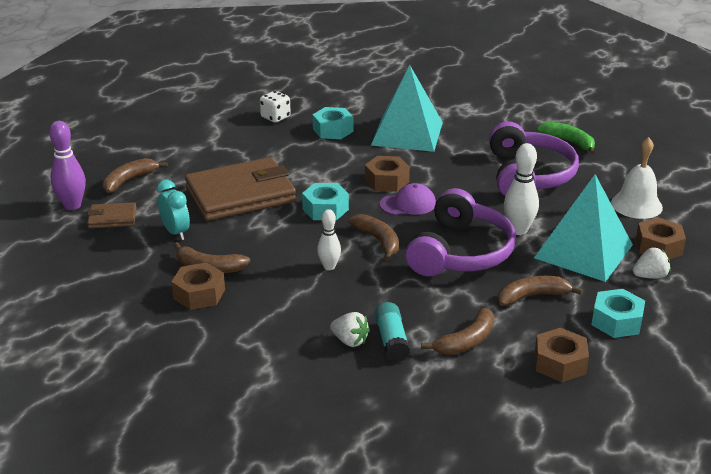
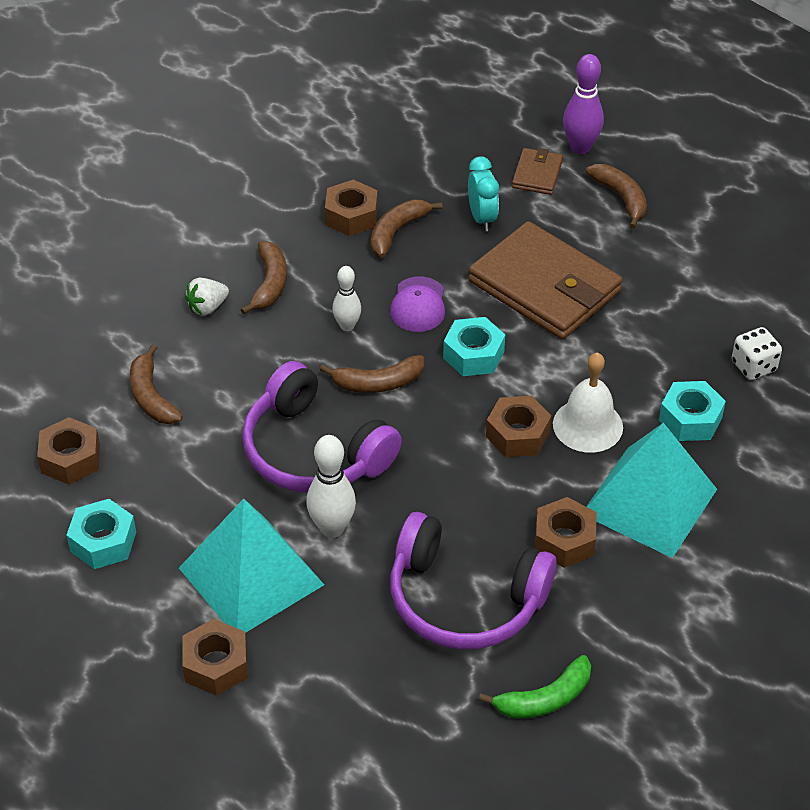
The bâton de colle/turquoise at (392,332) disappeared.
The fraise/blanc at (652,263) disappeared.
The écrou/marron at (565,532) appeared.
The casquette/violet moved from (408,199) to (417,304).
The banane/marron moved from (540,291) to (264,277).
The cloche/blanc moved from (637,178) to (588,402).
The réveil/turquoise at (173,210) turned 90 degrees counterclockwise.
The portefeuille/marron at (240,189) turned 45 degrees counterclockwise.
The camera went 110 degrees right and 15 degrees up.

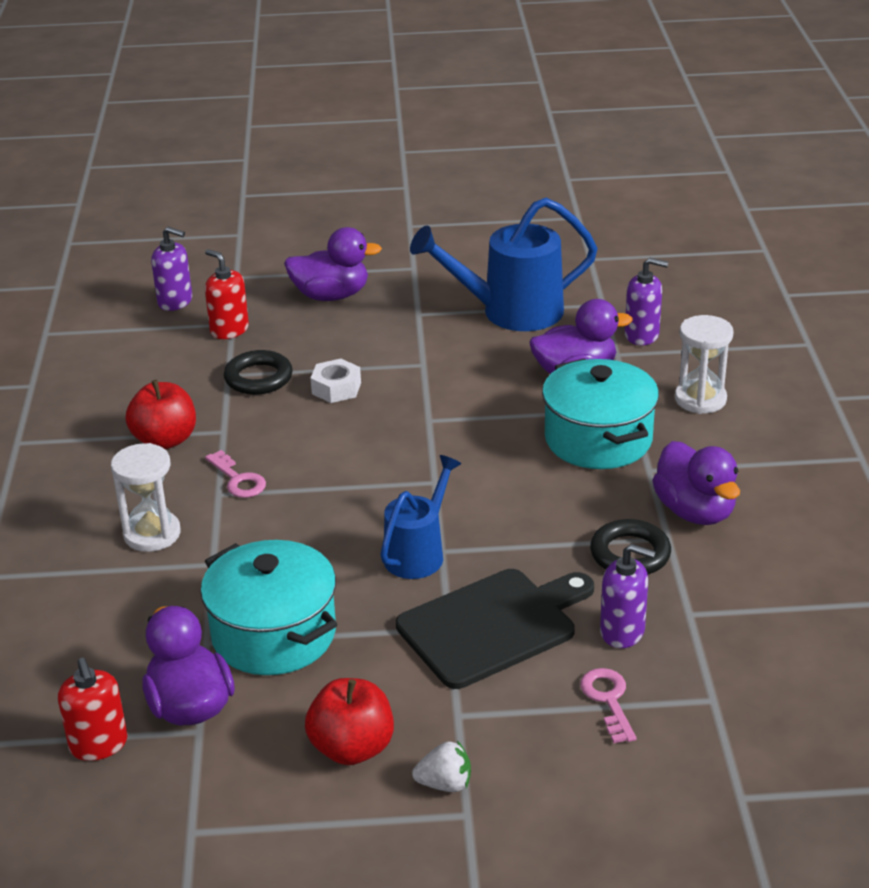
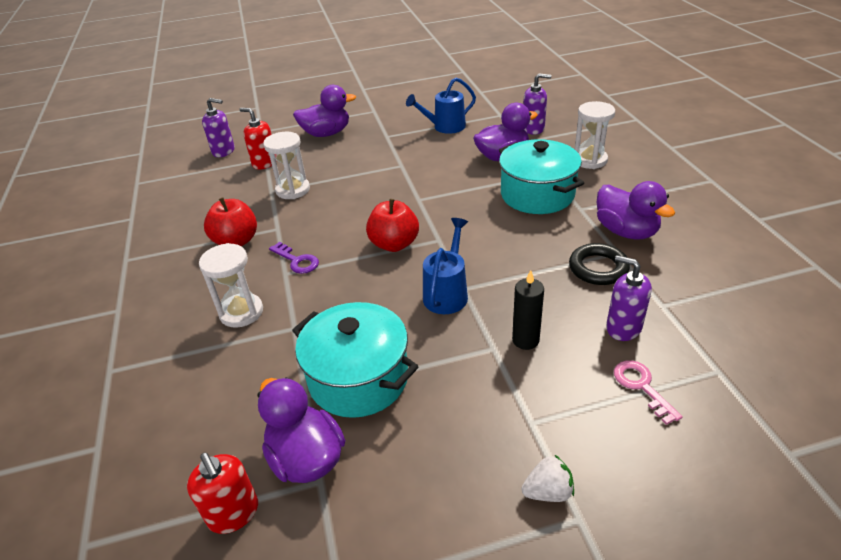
The écrou/blanc at (335,381) disappeared.
The pomme/rouge moved from (349,721) to (392,225).
The anneau/noir at (258,372) was replaced by the sablier/blanc at (286,165).
The planche à découper/noir at (495,629) was replaced by the bougie/noir at (528,310).
The clé/rose at (235,474) became the clé/violet at (294,258).
The distributeur de savon/violet at (628,596) turned 150 degrees counterclockwise.
The arrosoir/bleu at (504,264) changed to 0.62 times the size.
The camera went 10 degrees left and 5 degrees up.

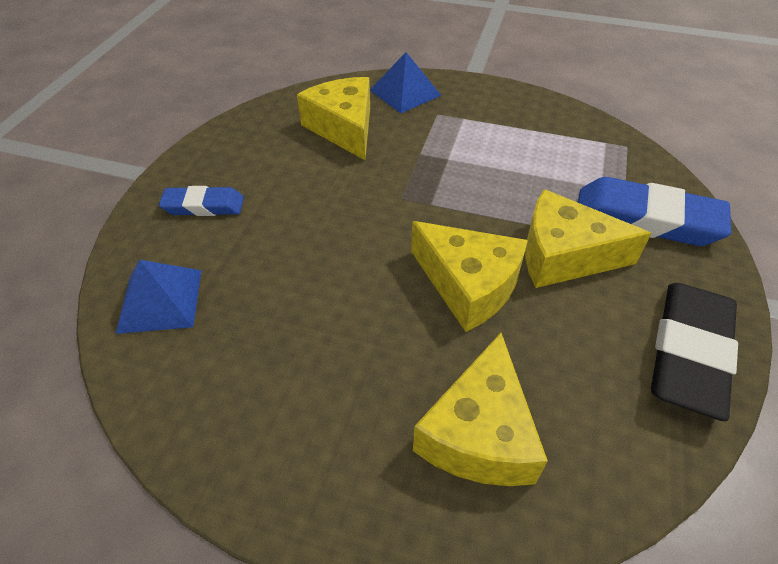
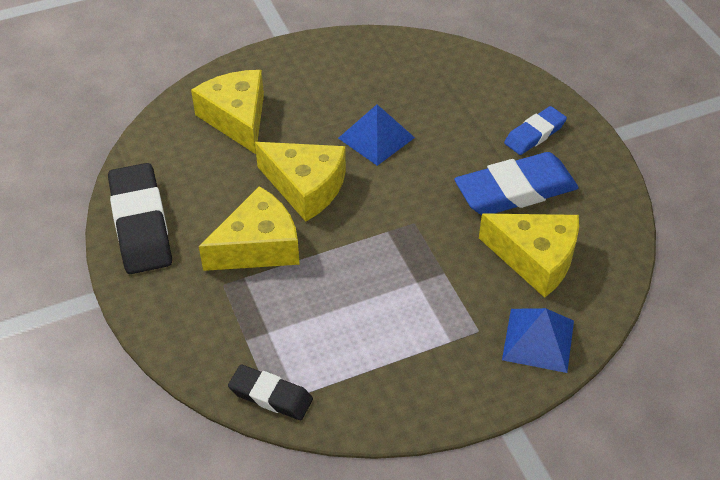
The gomme/noir at (270,392) appeared.
The pyramide/bleu moved from (159,297) to (376,135).
The gomme/bleu moved from (654,211) to (516,183).
The fromage/jaune at (469,276) turned 150 degrees counterclockwise.
The camera went 140 degrees right and 0 degrees up.

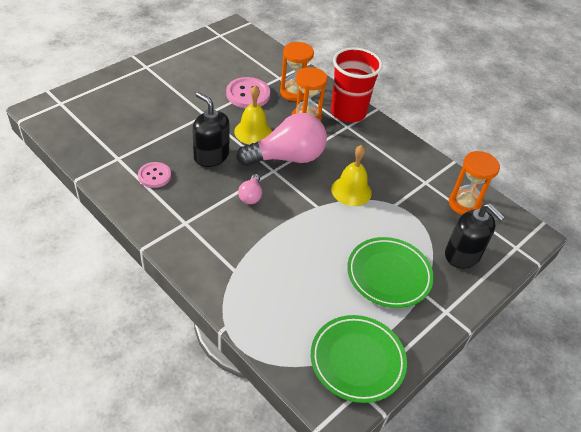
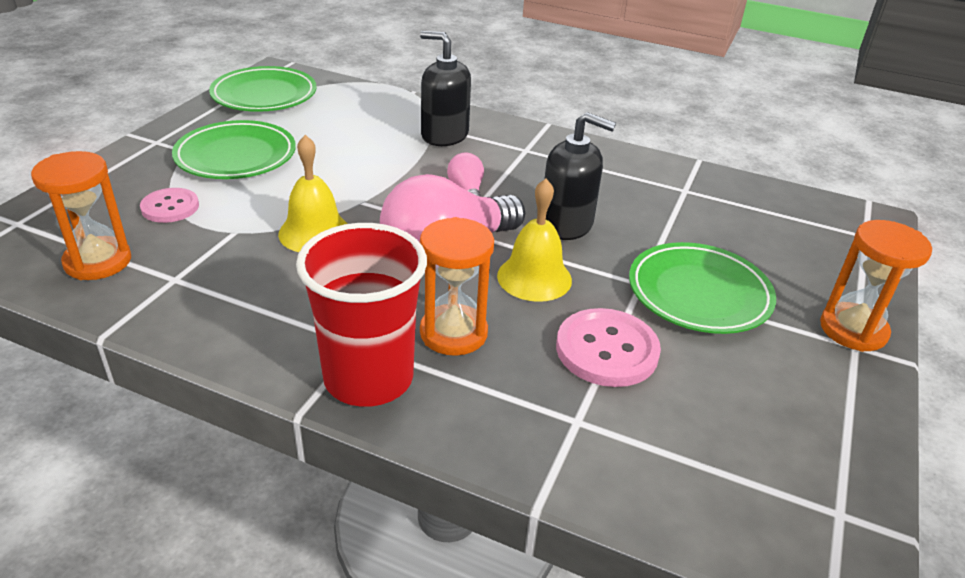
The assiette/vert at (702,288) appeared.
The bouton/rose moved from (154,175) to (169,205).
The sablier/orange moved from (297,71) to (876,286).
The distributeur de savon/noir moved from (475,236) to (445,88).
The camera went 160 degrees right and 10 degrees down.

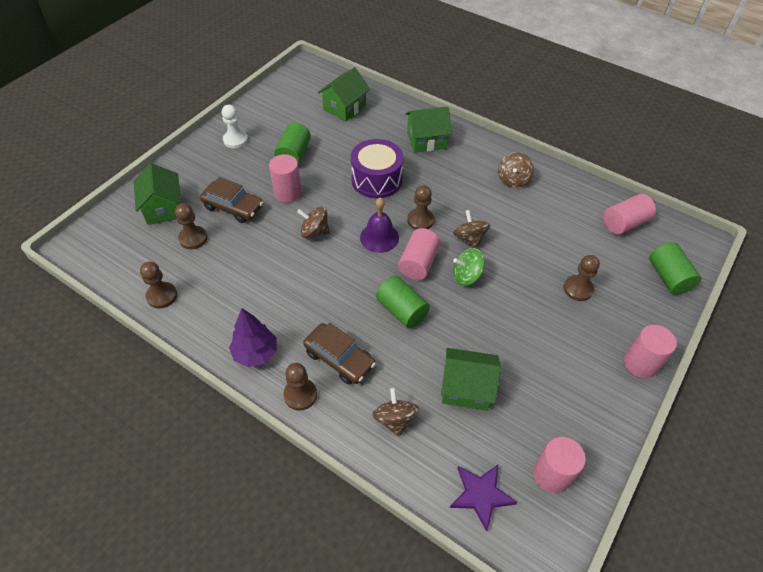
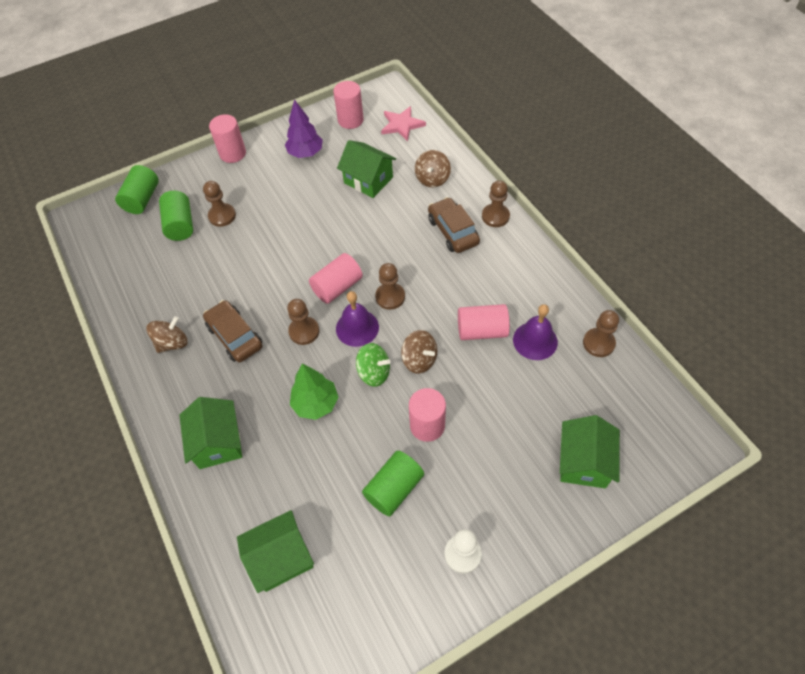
The toupie/marron at (471,229) disappeared.
The cloche/violet at (535,332) appeared.
The pion/marron moved from (191,226) to (390,286).
The voiture/marron moved from (231,200) to (232,331).
The arbre/violet moved from (253,337) to (304,128).
The cylindre/vert moved from (403,302) to (176,216).
The toupie/vert moved from (469,267) to (373,365).
The cylindre/rose moved from (630,214) to (484,322).
The tambour/violet at (377,168) was replaced by the arbre/vert at (314,392).
The étoile/violet at (483,498) became the étoile/rose at (403,123).
The maison/vert at (428,129) turned 60 degrees clockwise.
The camera went 150 degrees left and 5 degrees up.

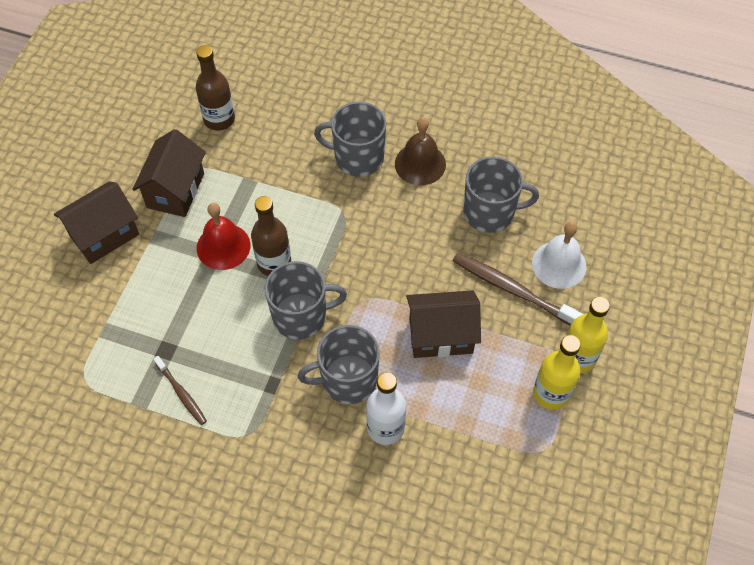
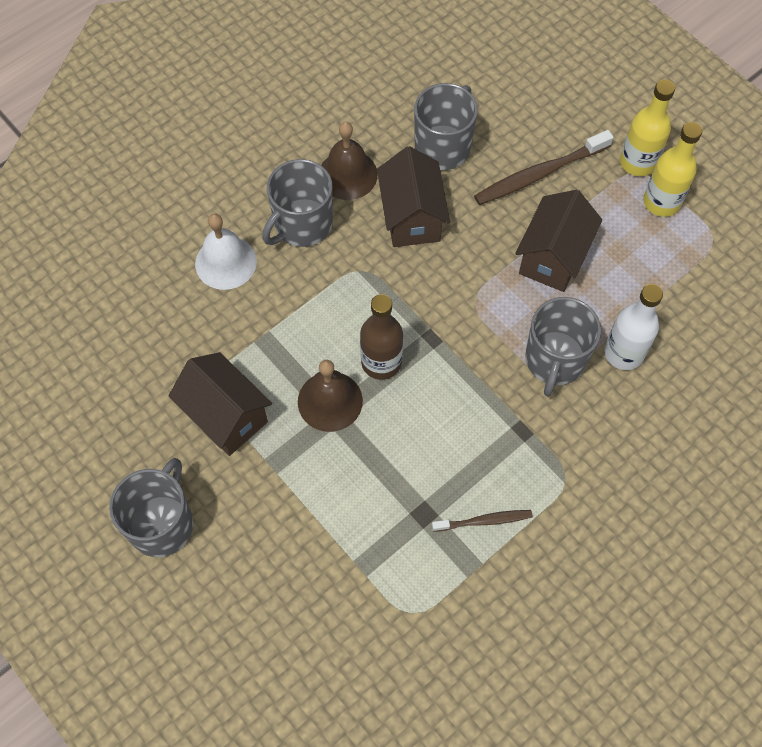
The bouteille/marron at (215,88) disappeared.
The maison/marron moved from (96,222) to (413,196).
The tasse/gris moved from (306,300) to (151,507).
The cloche/blanc moved from (559,255) to (226,252).
The cloche/rouge at (224,236) became the cloche/marron at (330,396).
The camera went 60 degrees left and 5 degrees up.

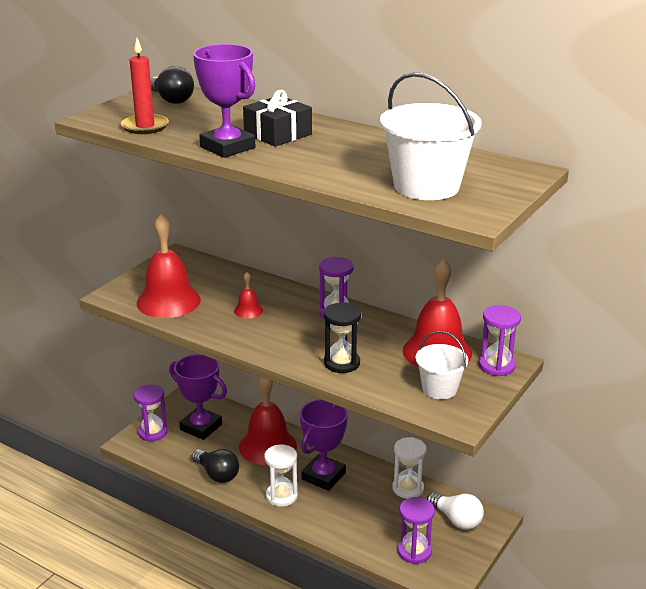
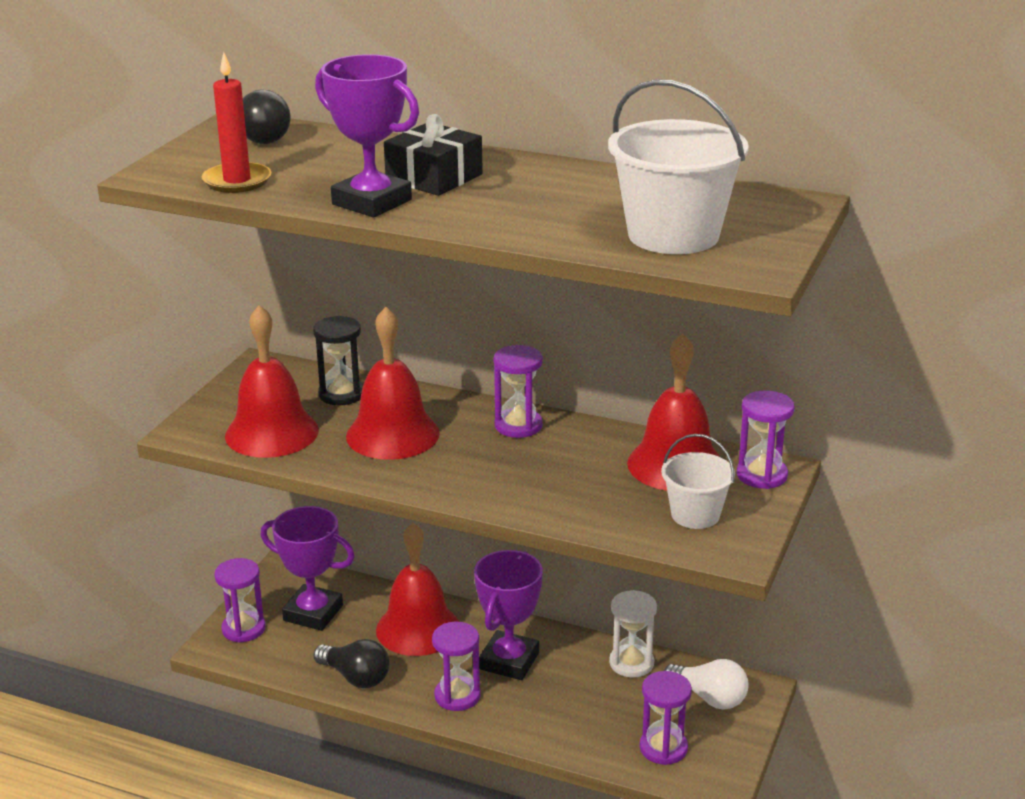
The sablier/noir moved from (342,337) to (338,360).
The sablier/blanc at (281,476) became the sablier/violet at (456,666).
The cloche/rouge at (248,295) changed to 2.21 times the size.
The camera went 10 degrees left and 0 degrees up.

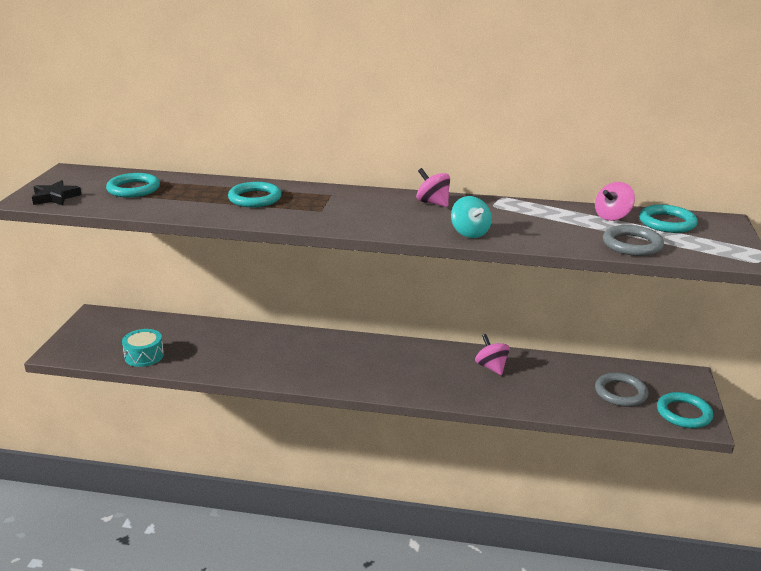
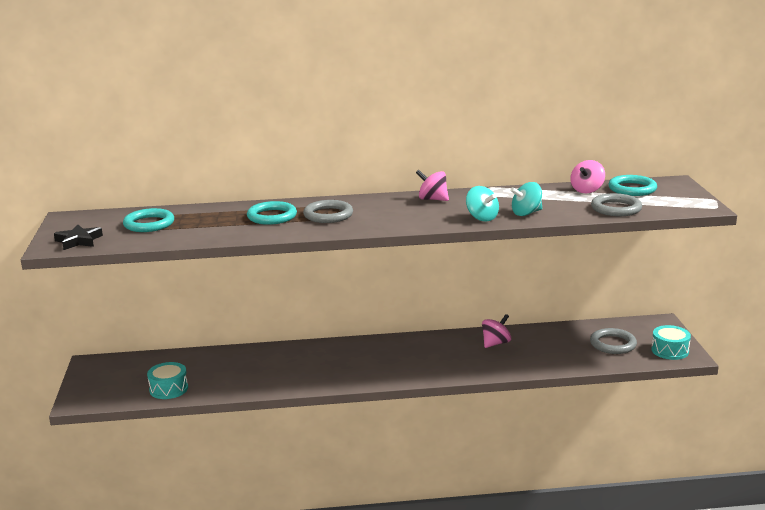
The anneau/gris at (328,211) appeared.
The toupie/turquoise at (526,199) appeared.
The anneau/turquoise at (685,410) was replaced by the tambour/turquoise at (671,342).
The toupie/rose at (492,354) turned 90 degrees clockwise.
The camera went 15 degrees left and 5 degrees down.

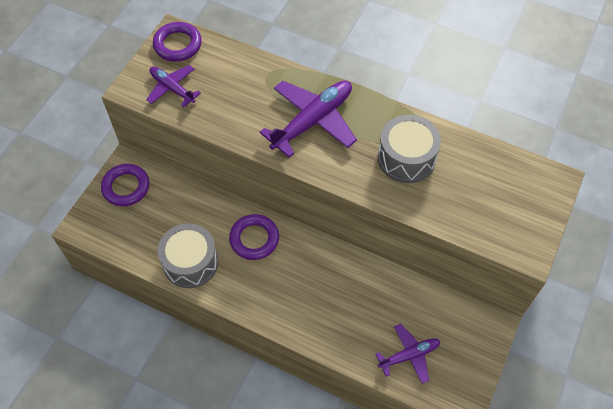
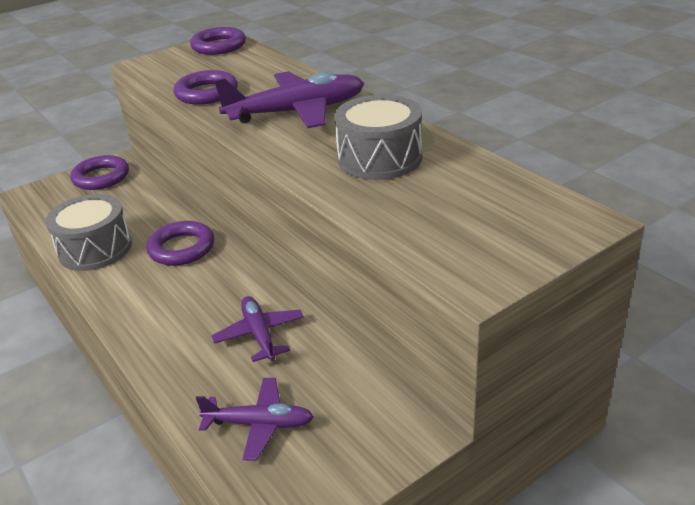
The anneau/violet at (205,87) appeared.
The avion/violet moved from (173,86) to (257,329).
The camera went 30 degrees right and 25 degrees down.

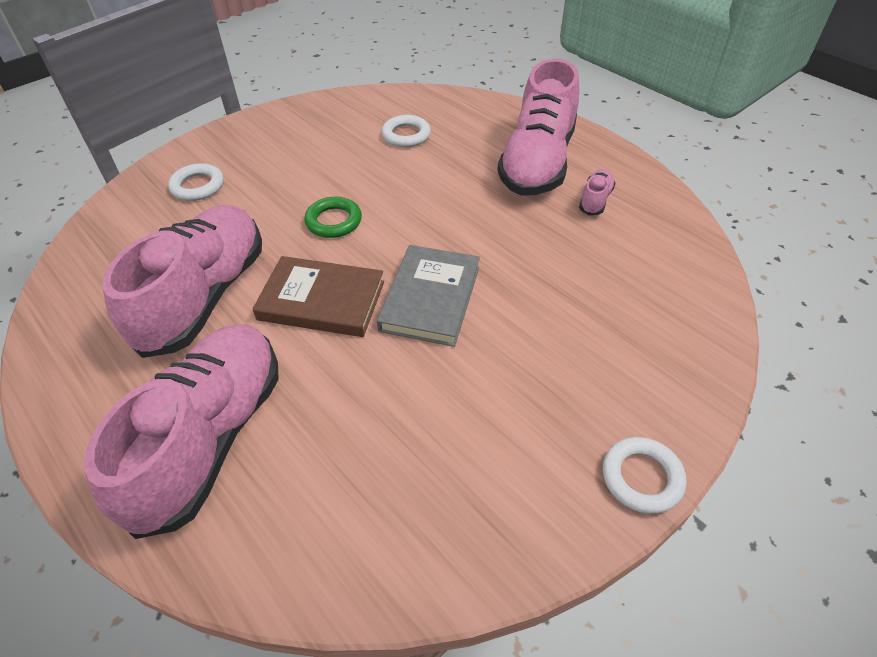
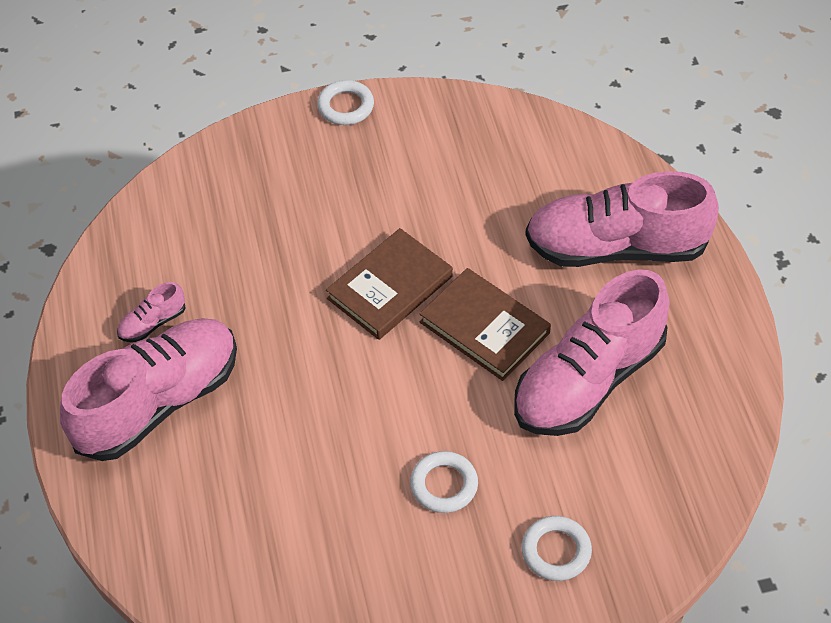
The anneau/vert at (333,217) disappeared.
The anneau/blanc moved from (406,131) to (444,482).
The livre/gris at (428,296) became the livre/marron at (389,284).
The chaussure/rose at (181,432) turned 45 degrees clockwise.
The camera went 150 degrees left and 5 degrees up.

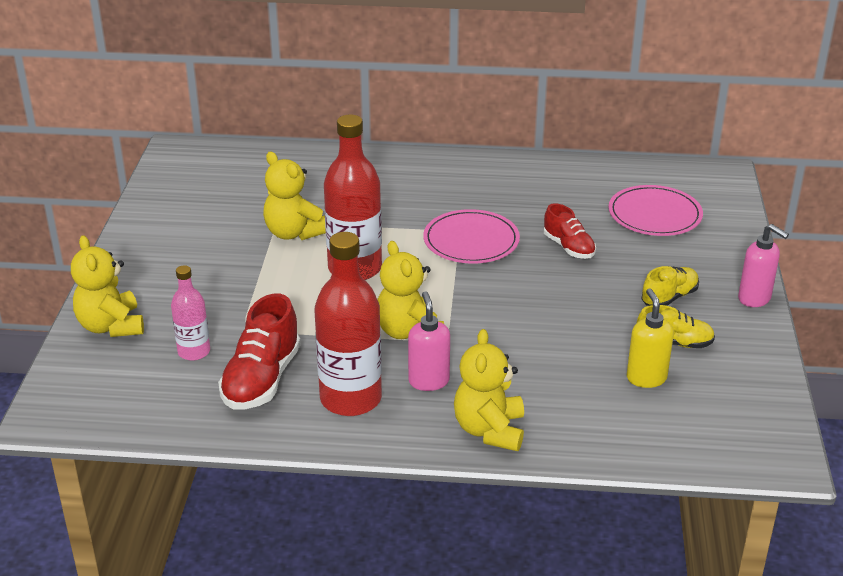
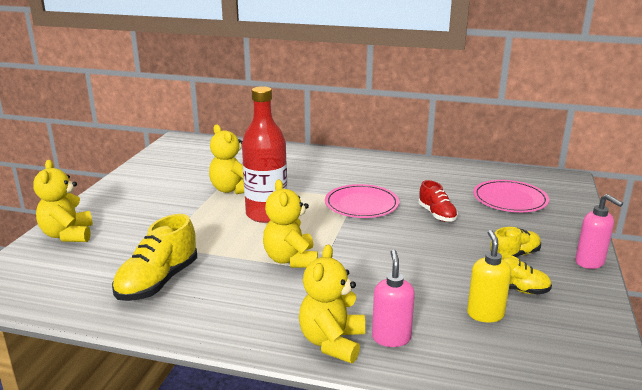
The bouteille/rose at (190,313) disappeared.
The bouteille/rouge at (348,324) disappeared.
The distributeur de savon/rose moved from (429,341) to (393,298).
The chaussure/rouge at (259,351) became the chaussure/jaune at (154,257).
The camera went 10 degrees right and 10 degrees down.

